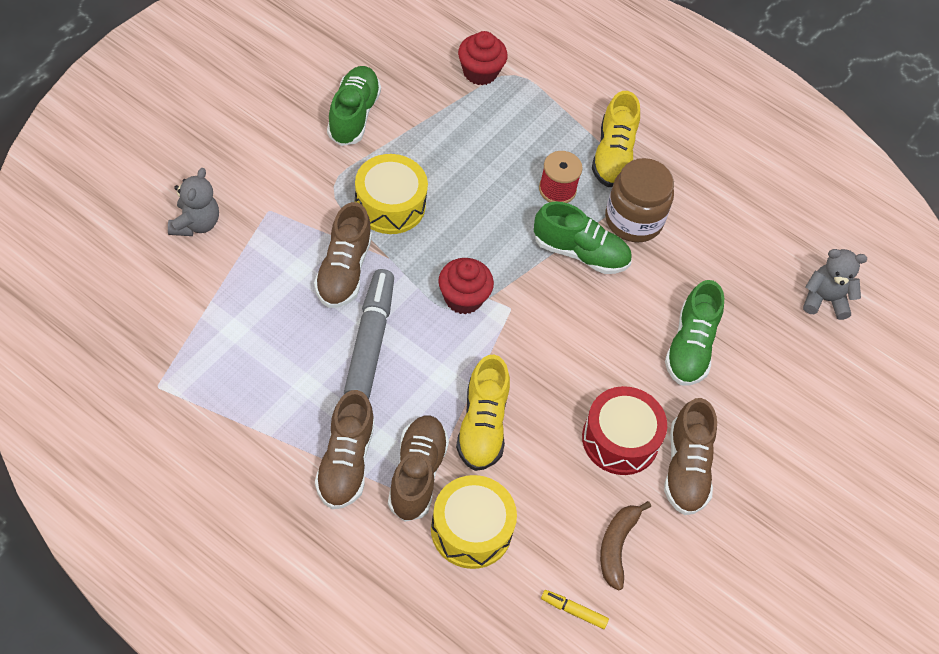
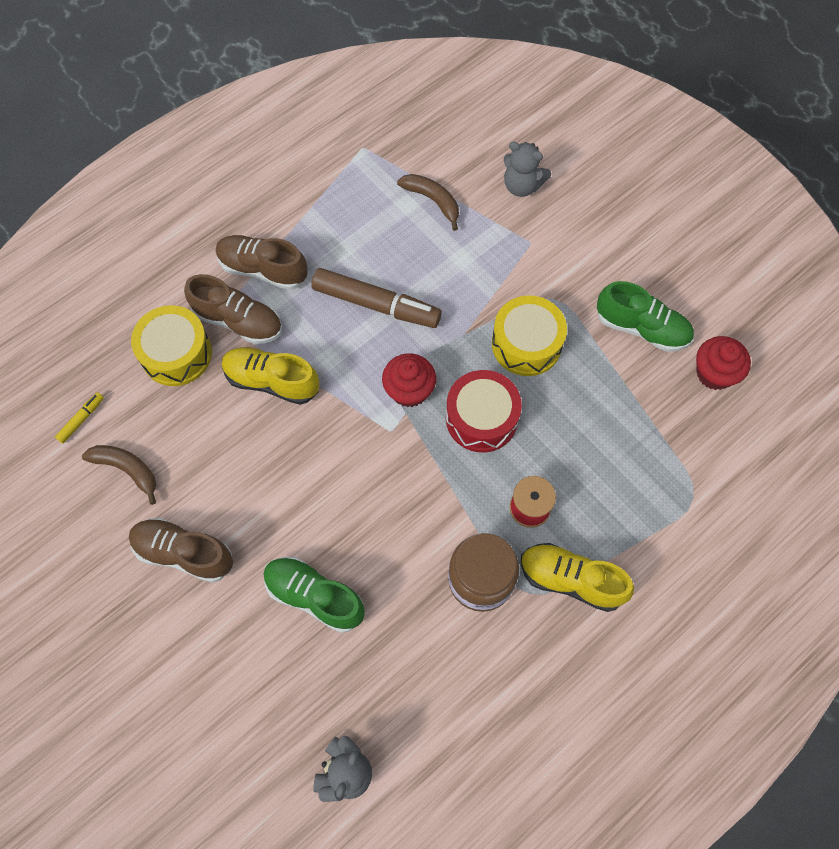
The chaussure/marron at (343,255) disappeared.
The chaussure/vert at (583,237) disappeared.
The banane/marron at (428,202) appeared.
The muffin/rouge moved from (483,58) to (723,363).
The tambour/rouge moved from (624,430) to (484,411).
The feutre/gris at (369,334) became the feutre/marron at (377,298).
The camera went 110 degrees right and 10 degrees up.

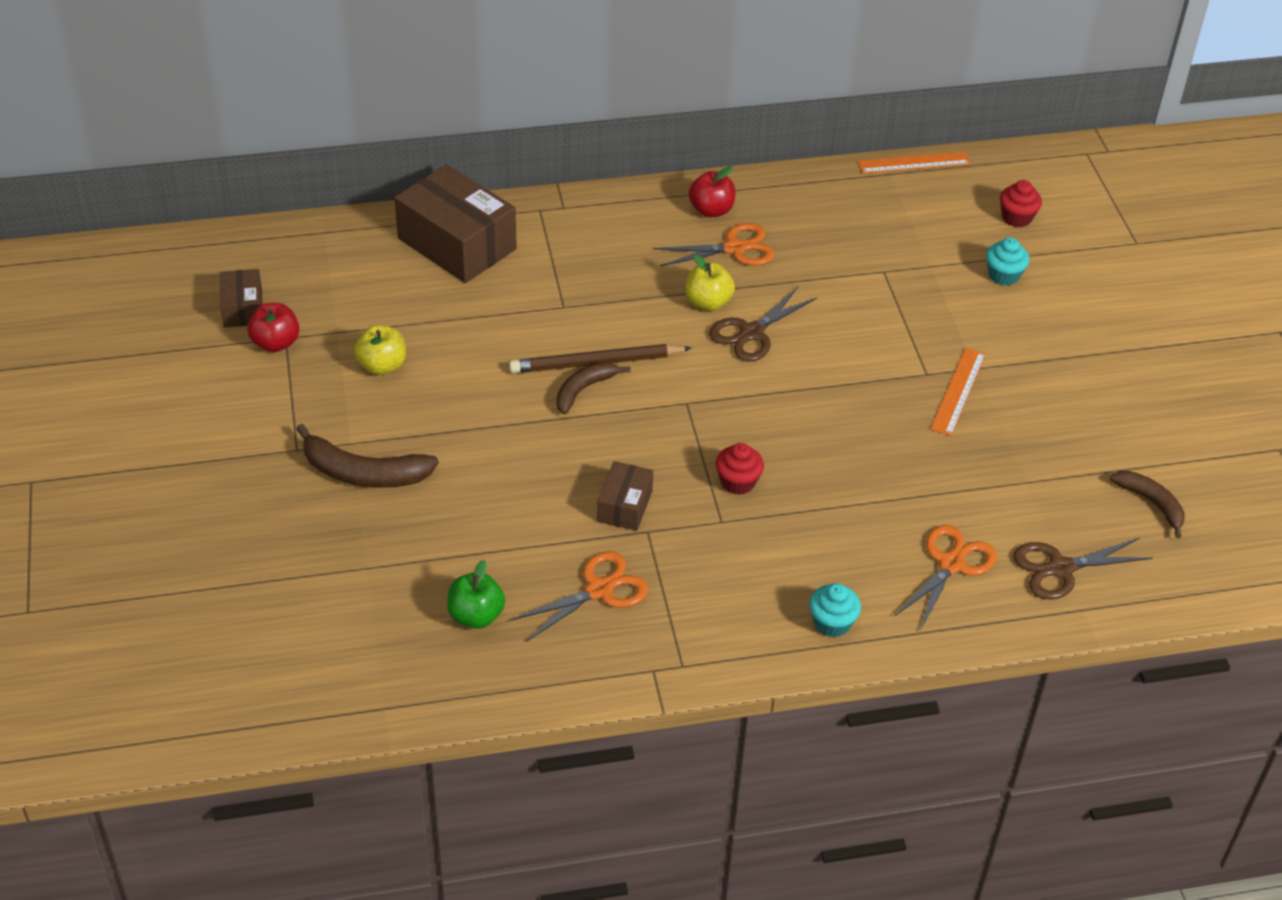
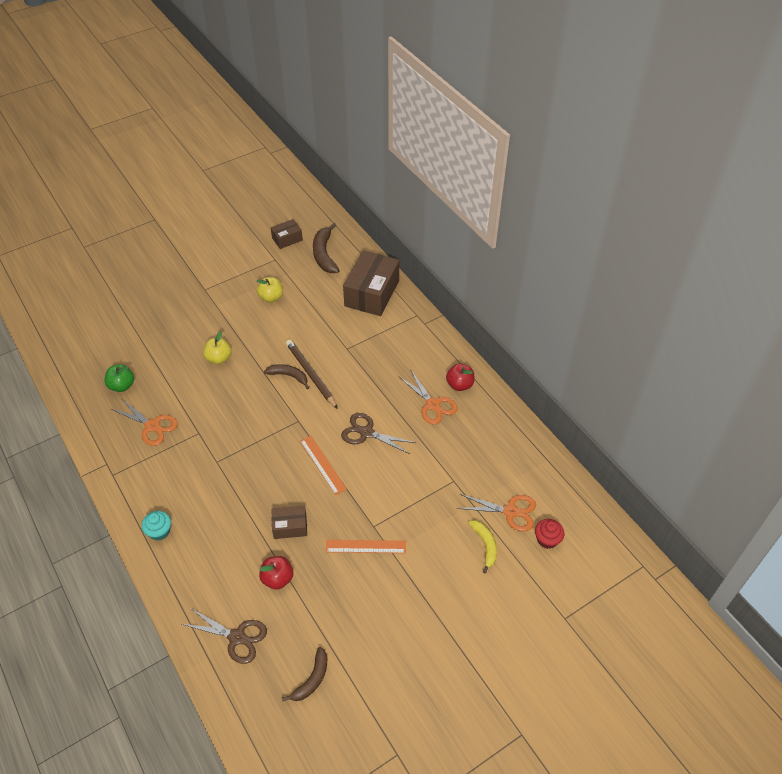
The muffin/rouge at (740,469) disappeared.
The pomme/rouge moved from (273,327) to (276,573).
The banane/marron moved from (367,456) to (326,248).
The boîte/marron moved from (625,496) to (289,522).
The pomme/jaune moved from (710,282) to (217,347).
The règle/orange moved from (914,163) to (323,465).
The ciseaux/orange moved from (946,578) to (496,513).
The muffin/turquoise at (1008,261) was replaced by the banane/jaune at (483,546).
The ciseaux/marron at (1083,569) turned 150 degrees clockwise.
The camera went 70 degrees right and 5 degrees up.

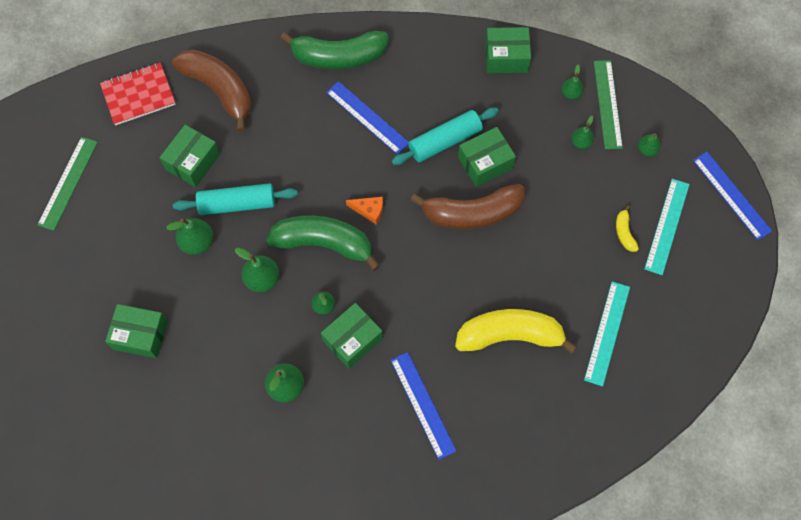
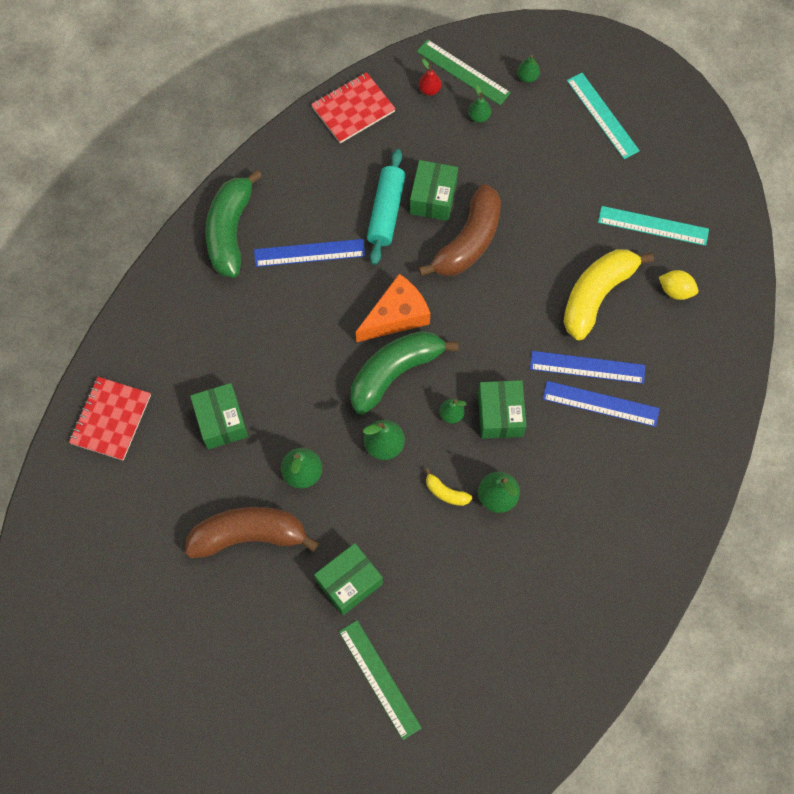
The rouleau à pâtisserie/turquoise at (235,199) disappeared.
The citron/jaune at (678,285) appeared.
The règle/vert moved from (67,184) to (380,680).
The banane/marron moved from (211,91) to (252,532).
The banane/jaune moved from (627,229) to (448,487).
The règle/bleu moved from (732,196) to (587,367).
The boîte/vert at (508,50) was replaced by the carnet/rouge at (353,107).
The poire/vert at (572,82) became the poire/rouge at (430,77).
The banane/vert at (334,50) turned 150 degrees clockwise.
The règle/turquoise at (607,333) turned 45 degrees counterclockwise.
The fromage/orange at (364,210) changed to 1.91 times the size.
The camera went 50 degrees left and 0 degrees up.

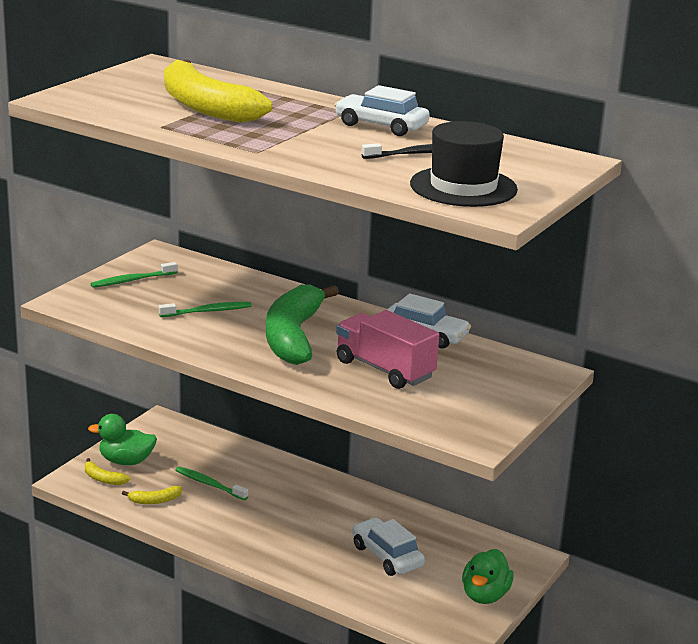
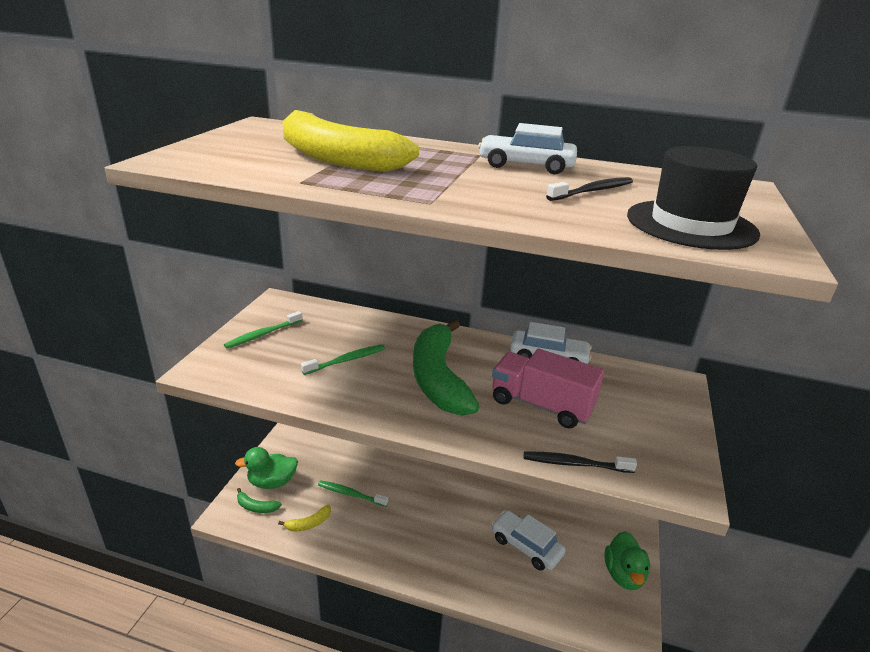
The brosse à dents/noir at (580,462) appeared.
The banane/jaune at (107,471) became the banane/vert at (259,500).
The camera went 15 degrees left and 5 degrees up.

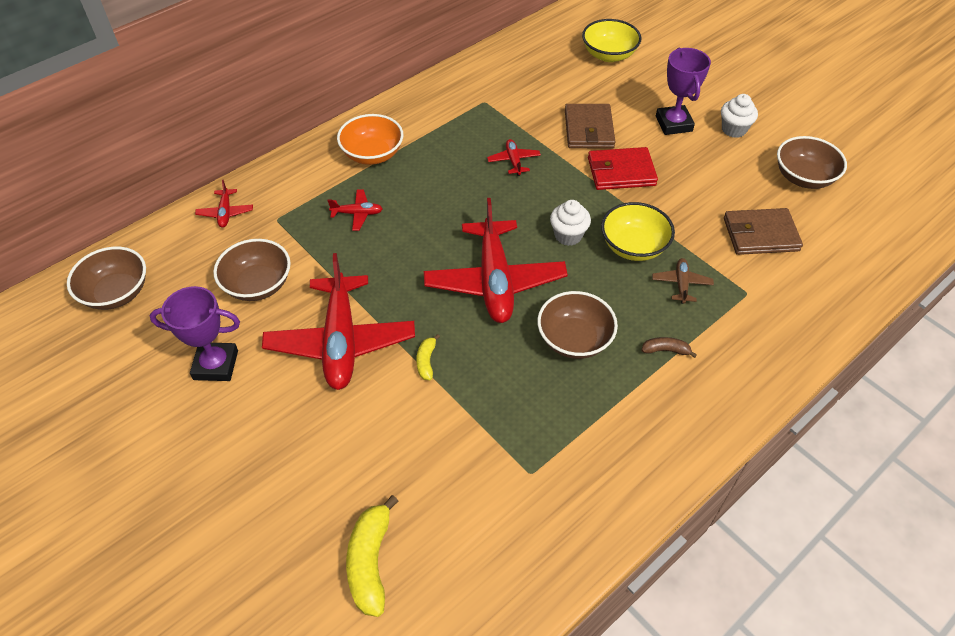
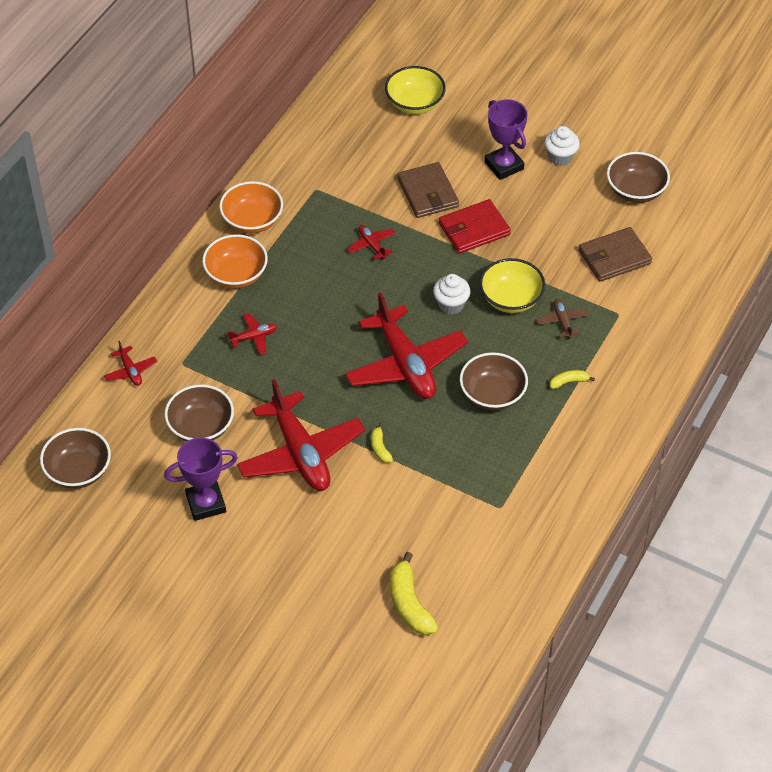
The bol/orange at (251,207) appeared.
The banane/marron at (669,347) became the banane/jaune at (572,379).
The camera went 20 degrees left and 0 degrees up.

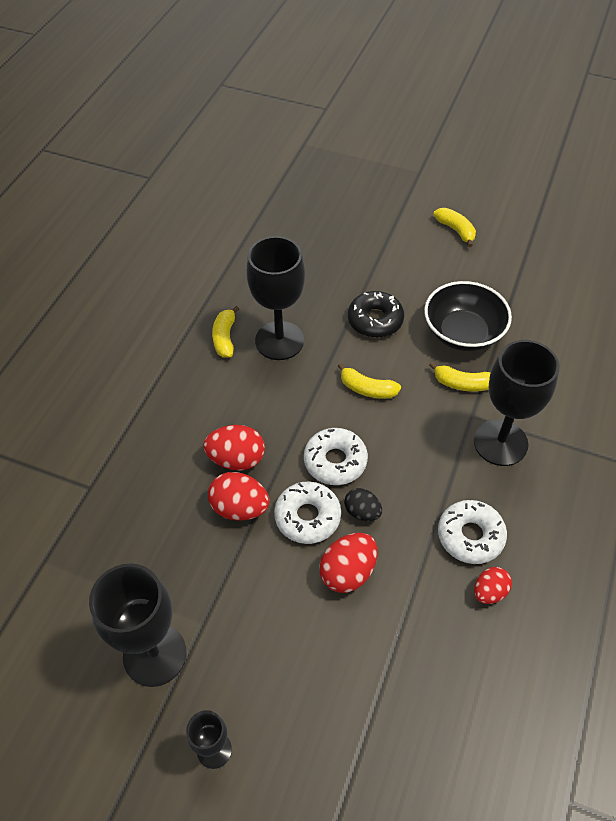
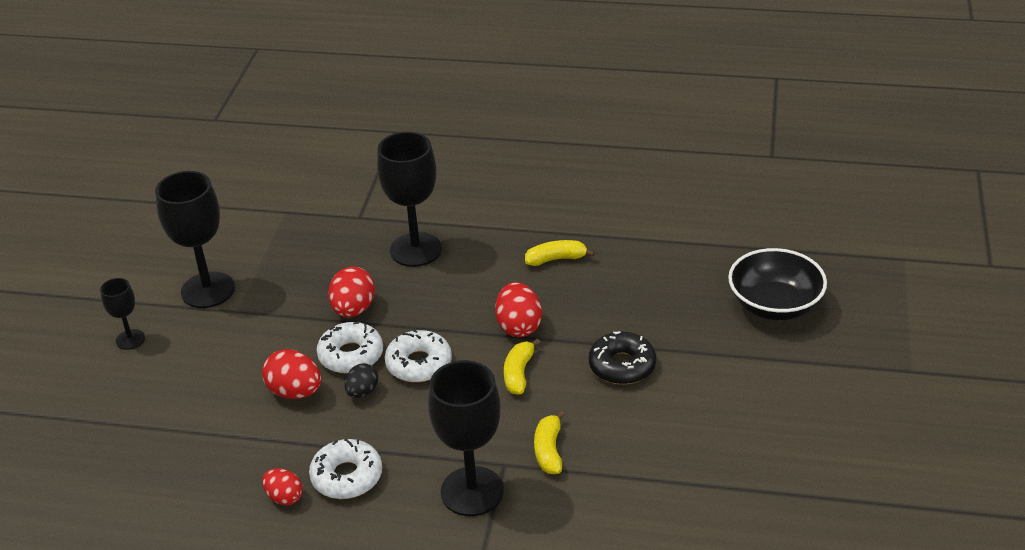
The banane/jaune at (454,227) disappeared.
The œuf/rouge moved from (234,448) to (518,309).
The verre à pied/noir moved from (276,298) to (409,199).
The bol/noir moved from (468,316) to (777,284).
The camera went 80 degrees right and 15 degrees down.

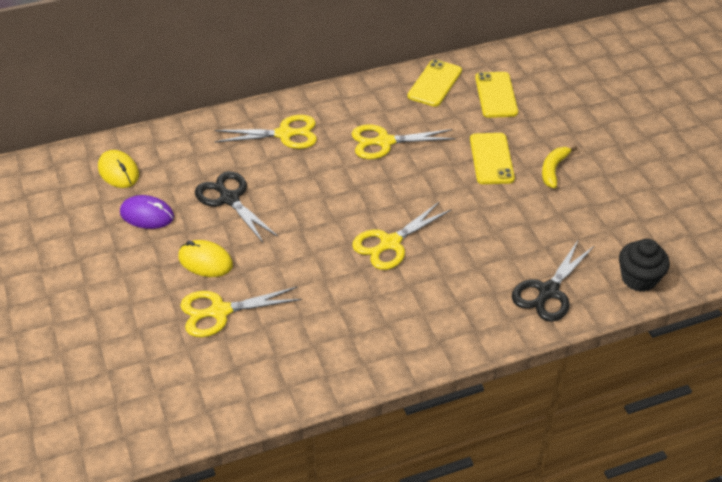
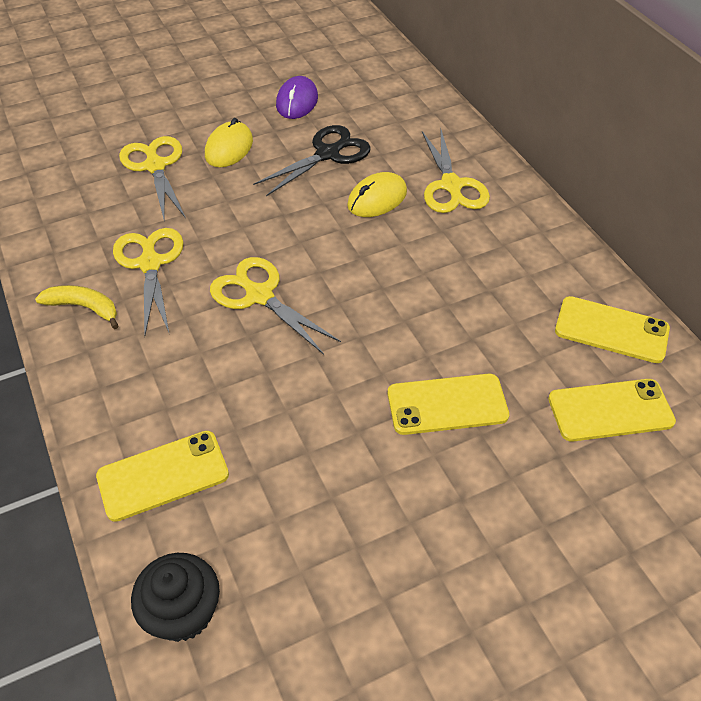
The souris/jaune moved from (118,169) to (377,194).
The ciseaux/jaune moved from (404,141) to (148,282).
The banane/jaune moved from (560,167) to (77,307).
The ciseaux/noir at (553,280) was replaced by the téléphone/jaune at (162,476).
The camera went 85 degrees right and 5 degrees up.

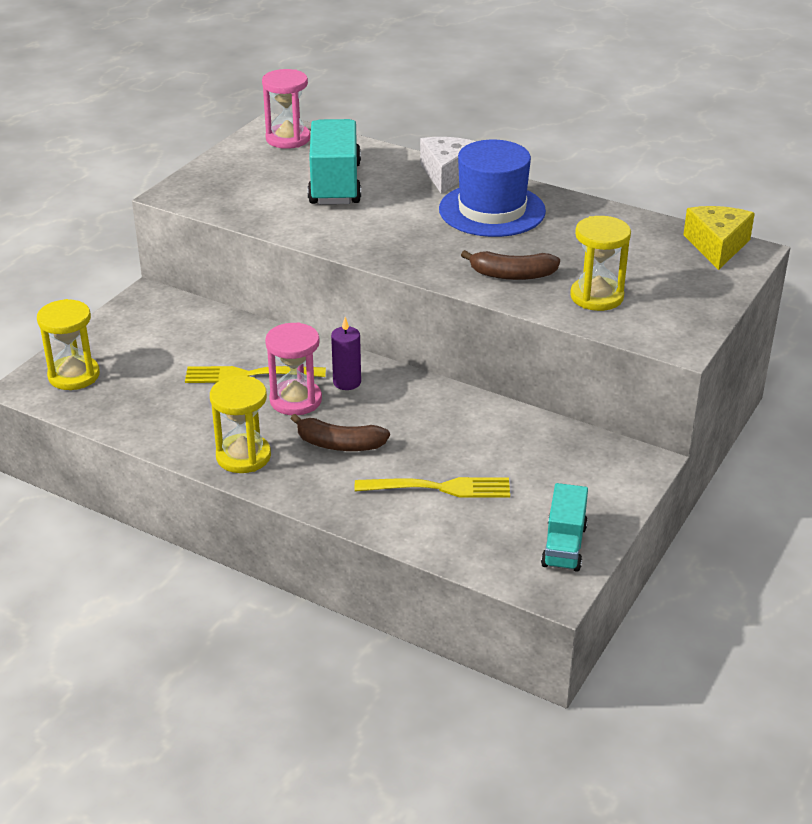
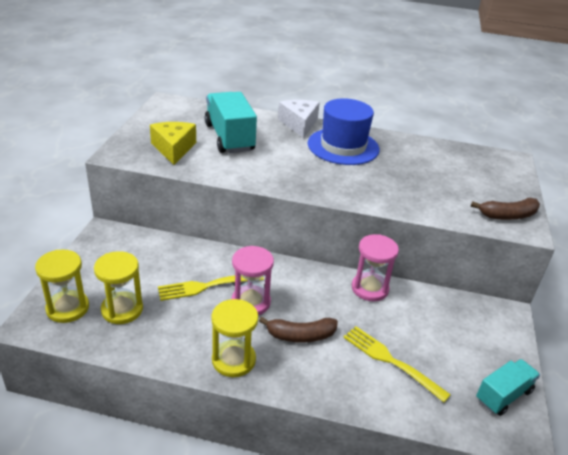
The bougie/violet at (346,353) disappeared.
The sablier/rose moved from (286,109) to (375,267).
The banane/marron moved from (510,265) to (505,209).
The sablier/jaune moved from (600,263) to (118,287).
The fromage/jaune moved from (719,238) to (173,143).
The fourchette/jaune at (432,487) turned 120 degrees counterclockwise.
The camion/turquoise at (564,527) turned 120 degrees counterclockwise.
The camera went 20 degrees left and 0 degrees up.

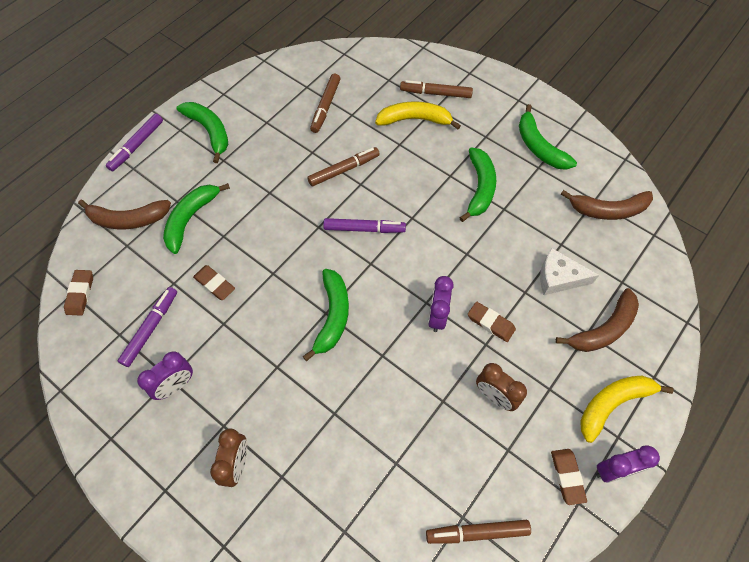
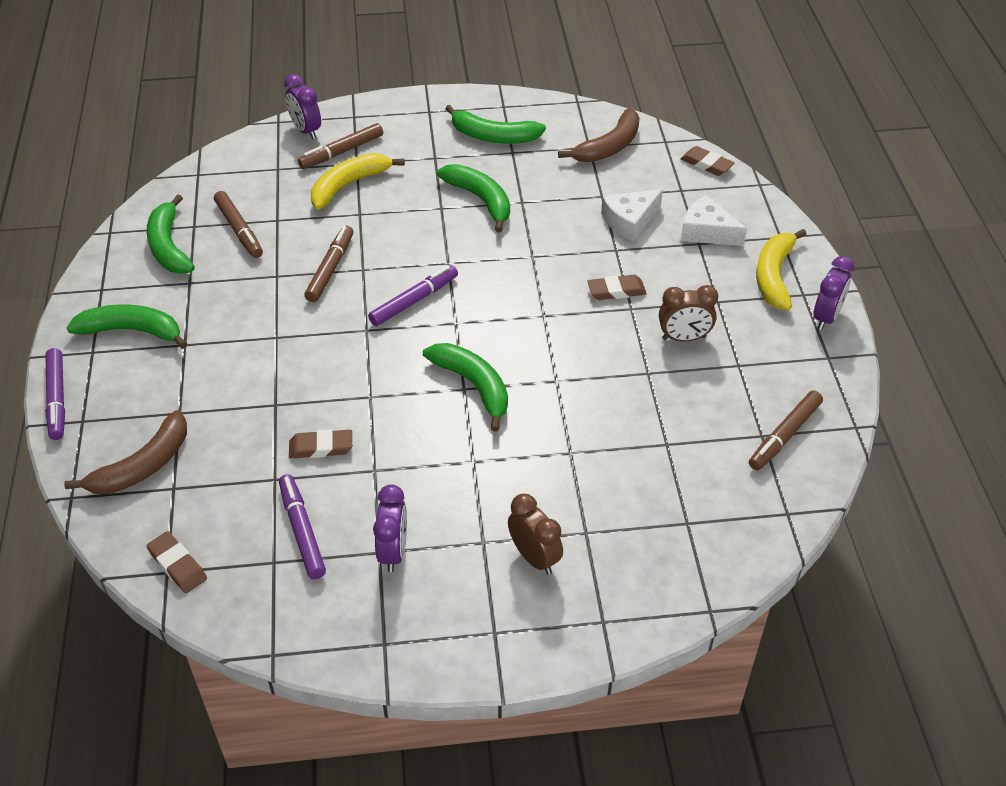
The banane/vert moved from (196,218) to (170,234).
The réveil/violet moved from (441,304) to (302,106).
The gomme/marron moved from (569,477) to (707,161).
The banane/marron at (597,320) was replaced by the fromage/blanc at (714,220).
The camera went 45 degrees left and 15 degrees down.

